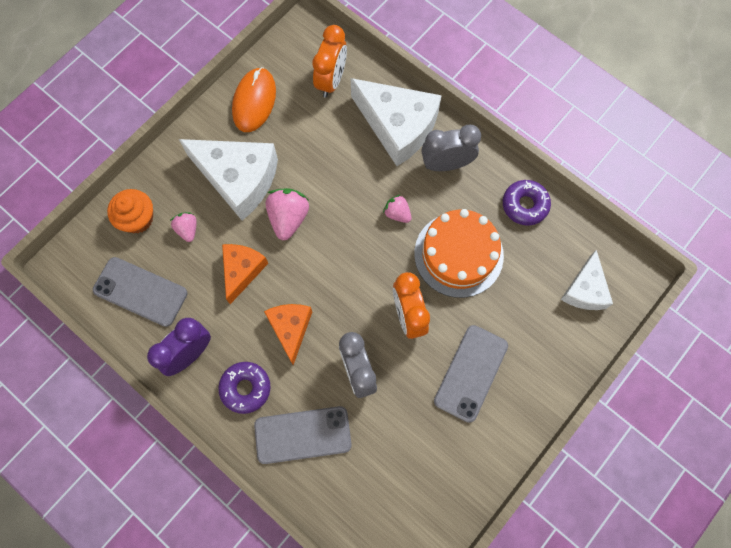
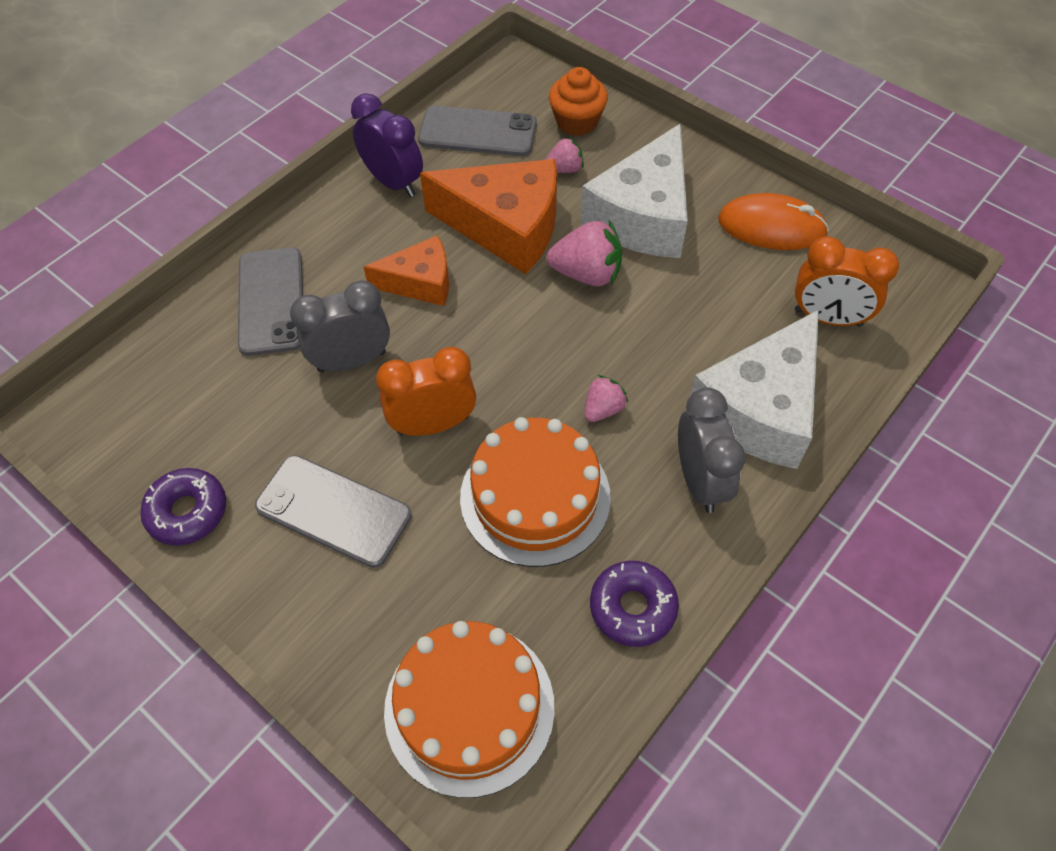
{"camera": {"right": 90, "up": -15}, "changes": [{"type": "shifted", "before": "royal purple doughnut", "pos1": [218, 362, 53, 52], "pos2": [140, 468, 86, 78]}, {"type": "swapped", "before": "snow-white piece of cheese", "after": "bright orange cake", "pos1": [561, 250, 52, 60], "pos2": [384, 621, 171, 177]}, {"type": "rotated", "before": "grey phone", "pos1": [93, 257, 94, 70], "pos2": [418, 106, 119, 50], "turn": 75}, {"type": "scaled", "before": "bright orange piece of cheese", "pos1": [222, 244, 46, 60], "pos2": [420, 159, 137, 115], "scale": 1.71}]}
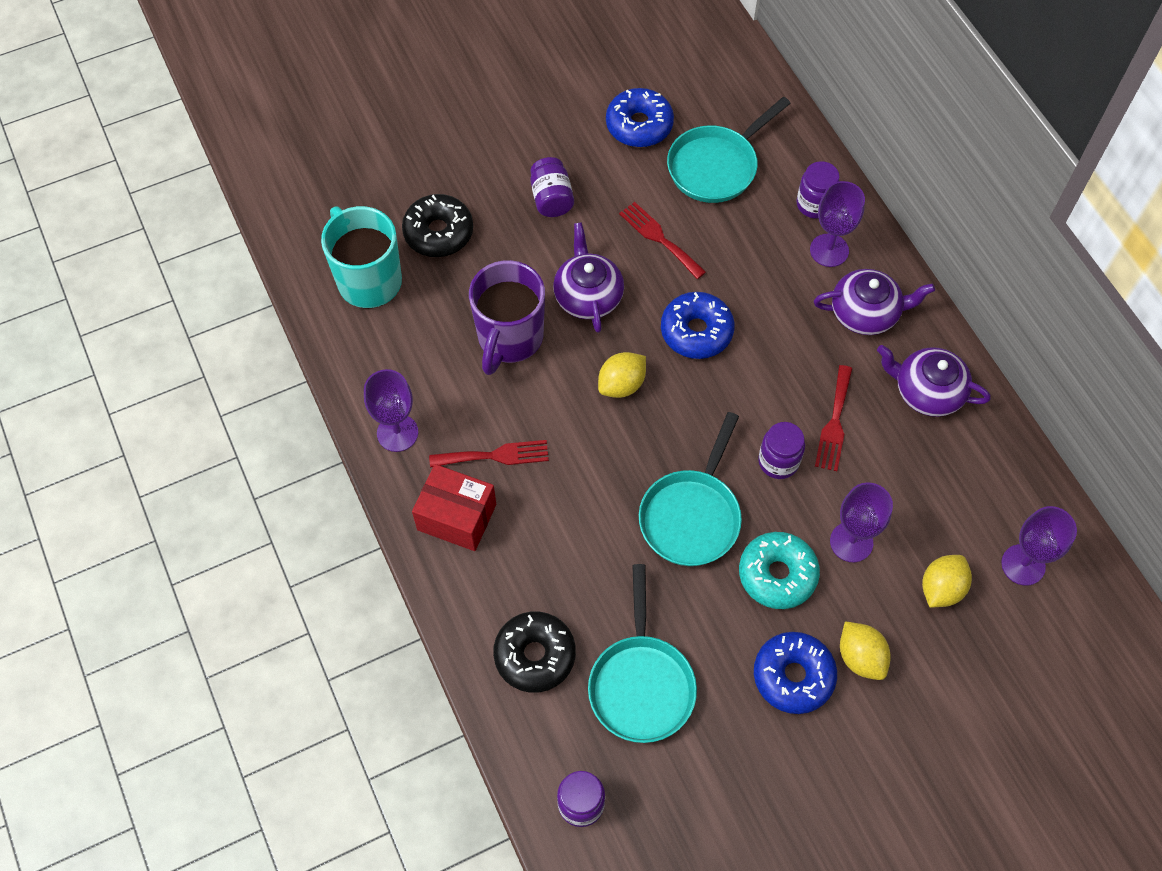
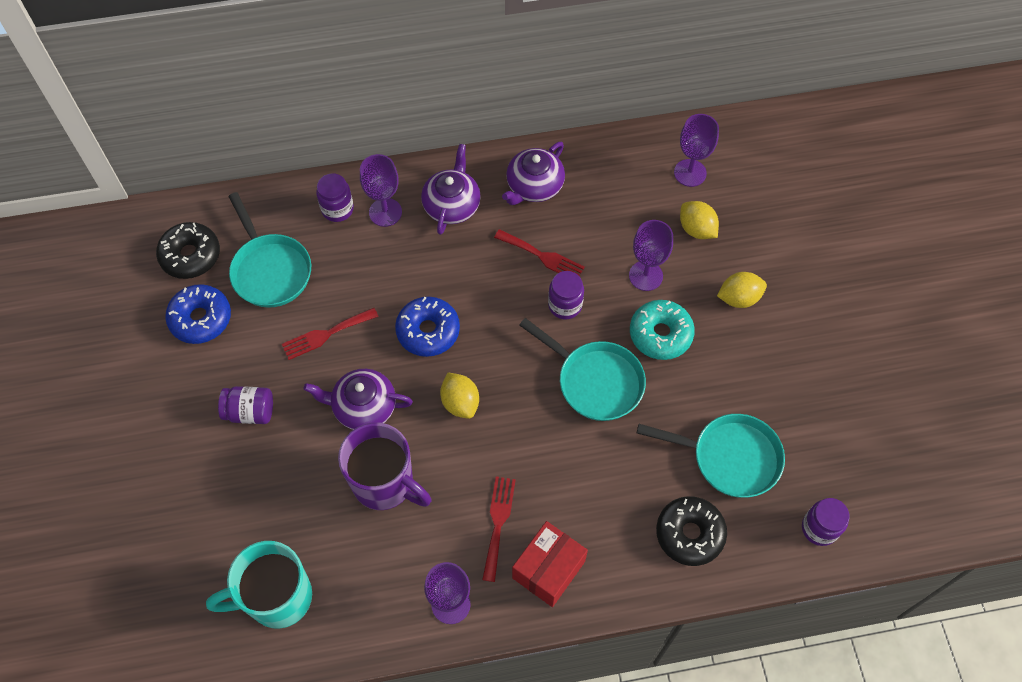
{"camera": {"right": -75, "up": 0}, "changes": [{"type": "shifted", "before": "jet-black doughnut", "pos1": [402, 194, 71, 63], "pos2": [156, 222, 64, 57]}, {"type": "gone", "before": "royal blue doughnut", "pos1": [754, 632, 83, 82]}]}
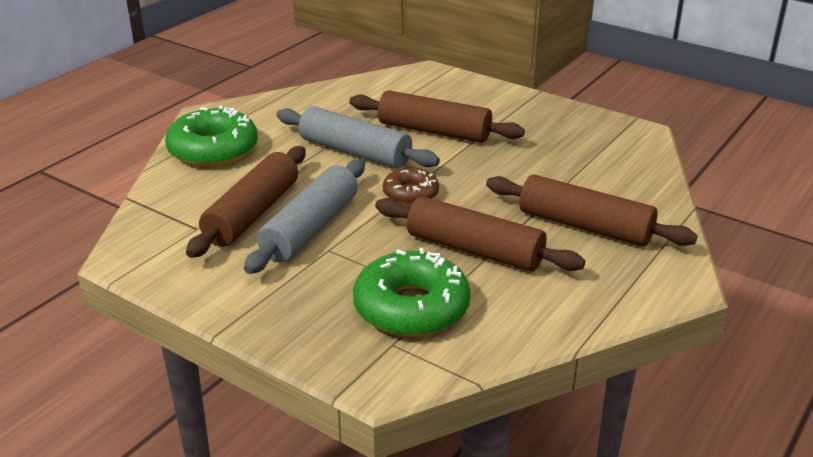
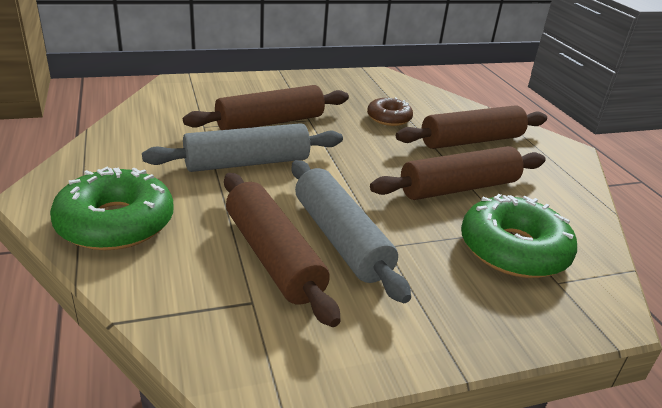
{"camera": {"right": -55, "up": 0}, "changes": [{"type": "shifted", "before": "russet doughnut", "pos1": [383, 167, 56, 38], "pos2": [367, 97, 46, 29]}]}
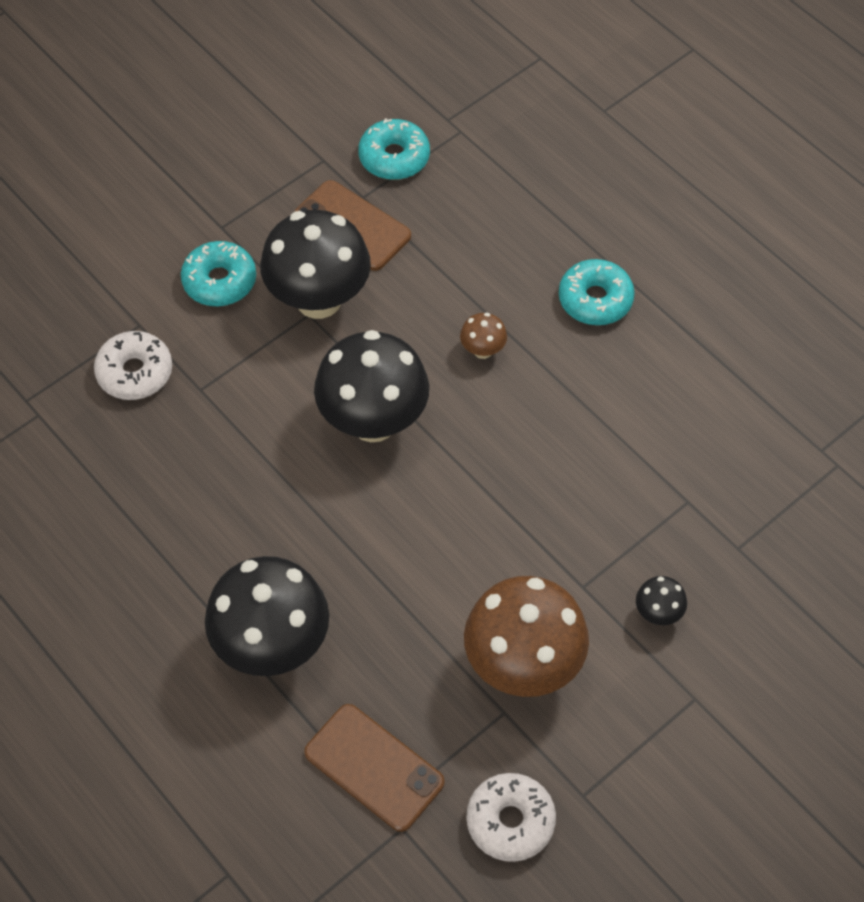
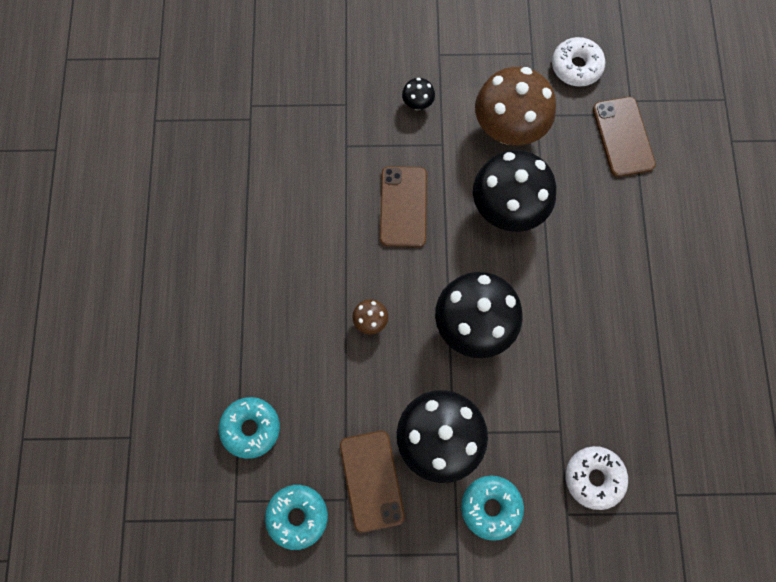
{"camera": {"right": -140, "up": 15}, "changes": [{"type": "shifted", "before": "turquoise doughnut", "pos1": [559, 259, 76, 66], "pos2": [219, 397, 61, 62]}, {"type": "new", "after": "russet phone", "pos2": [380, 166, 47, 81]}, {"type": "shifted", "before": "jet-black toadstool", "pos1": [205, 556, 124, 120], "pos2": [473, 150, 83, 82]}]}
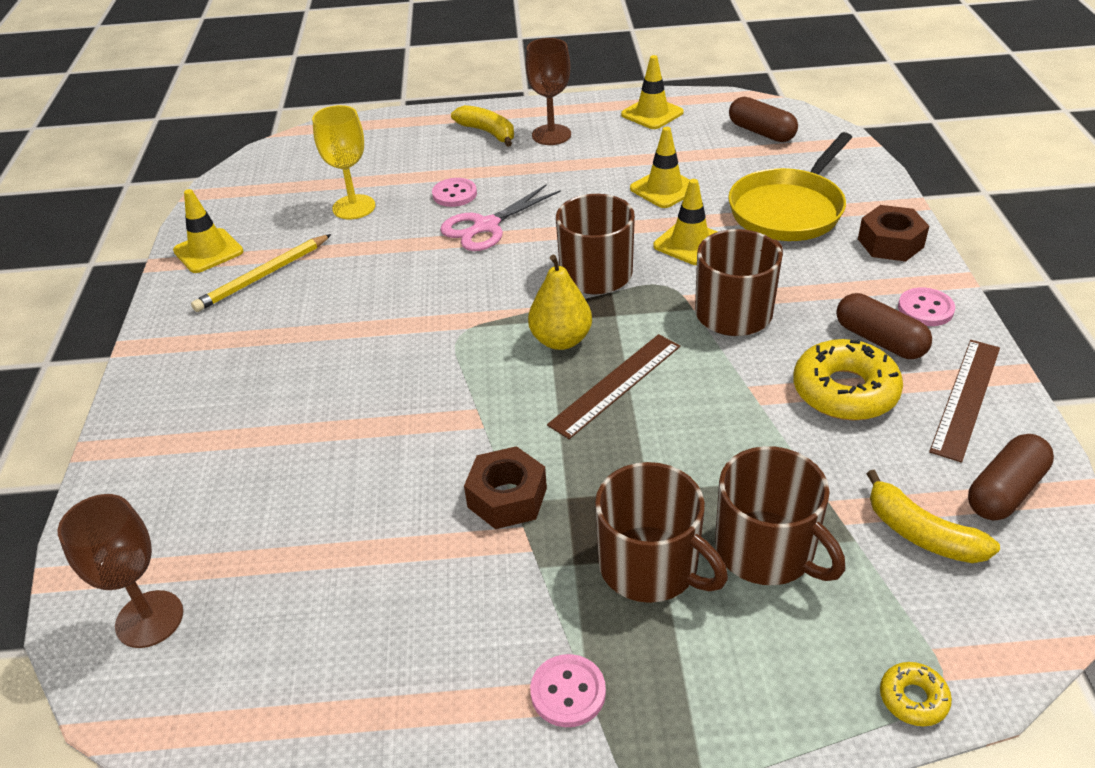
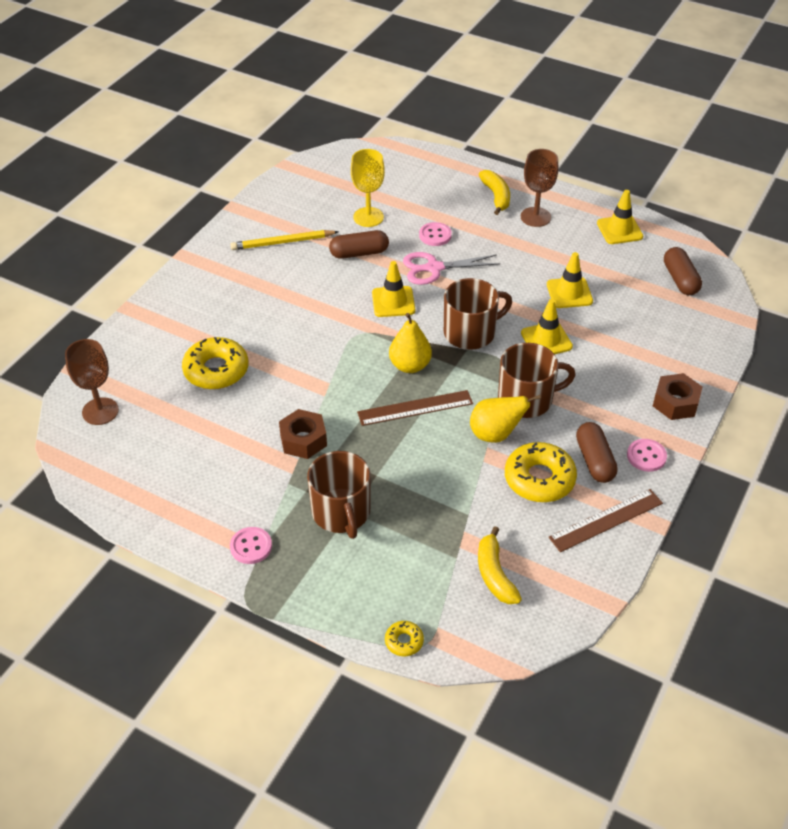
{"camera": {"right": 30, "up": 5}, "changes": [{"type": "new", "after": "golden doughnut", "pos2": [182, 337, 66, 52]}, {"type": "shifted", "before": "russet pill", "pos1": [968, 434, 86, 87], "pos2": [329, 230, 60, 29]}, {"type": "shifted", "before": "golden safety cone", "pos1": [173, 189, 70, 84], "pos2": [372, 261, 43, 56]}, {"type": "new", "after": "golden pear", "pos2": [470, 395, 71, 48]}, {"type": "gone", "before": "russet coffee mug", "pos1": [715, 446, 130, 139]}, {"type": "gone", "before": "golden skillet", "pos1": [728, 132, 125, 109]}]}
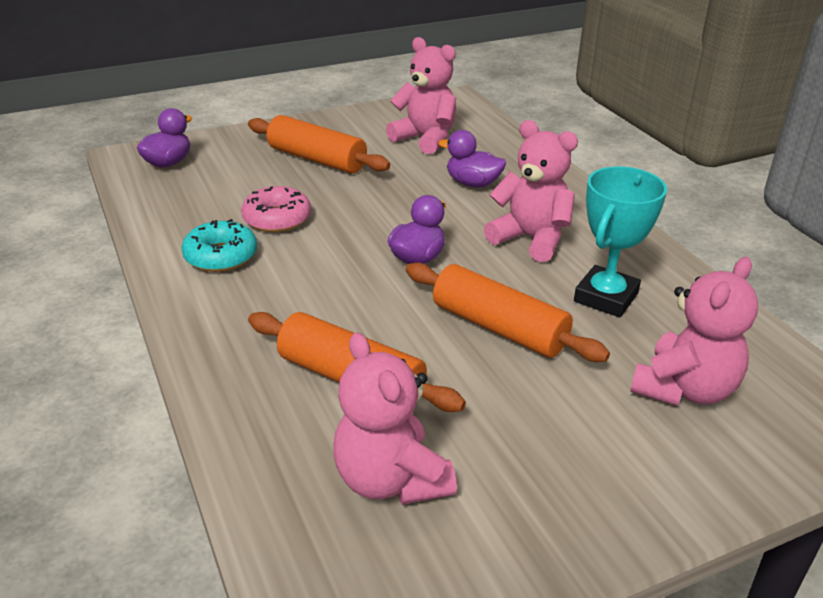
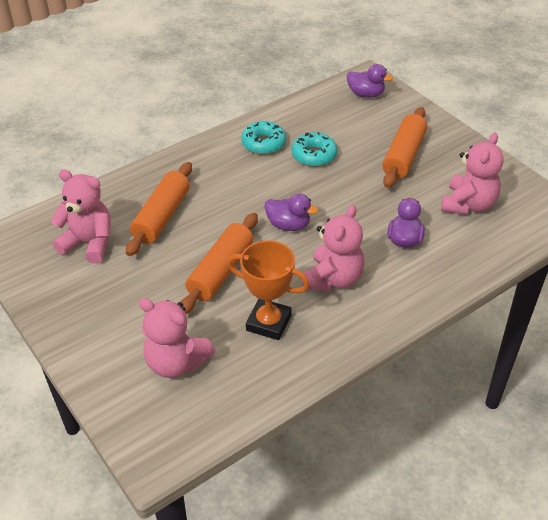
{"camera": {"right": 80, "up": 10}, "changes": [{"type": "rotated", "before": "rose-pink teddy bear", "pos1": [333, 333, 124, 172], "pos2": [51, 169, 60, 95], "turn": 60}, {"type": "repainted", "before": "turquoise trophy", "after": "bright orange trophy", "pos1": [574, 166, 93, 152], "pos2": [227, 241, 83, 99]}, {"type": "repainted", "before": "rose-pink doughnut", "after": "turquoise doughnut", "pos1": [241, 186, 70, 46], "pos2": [292, 132, 45, 35]}]}
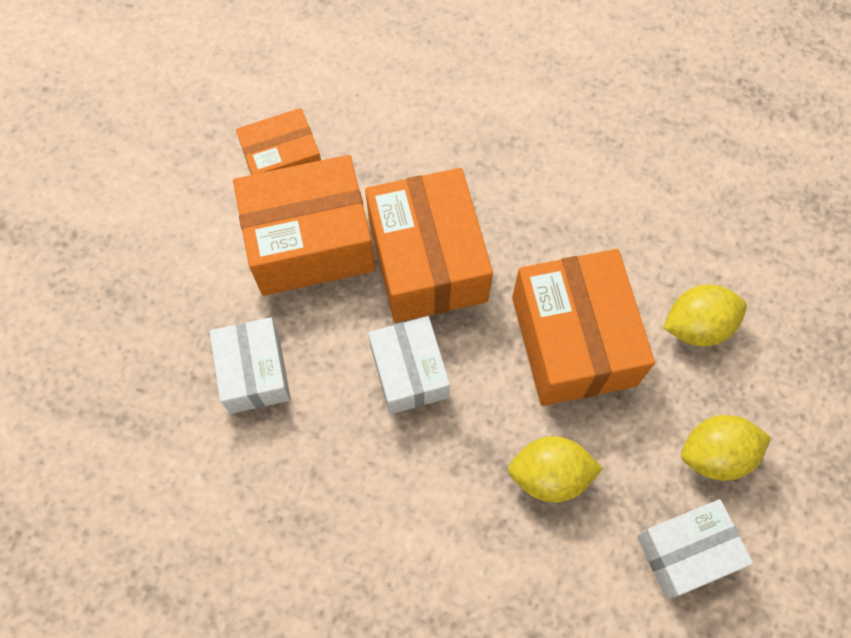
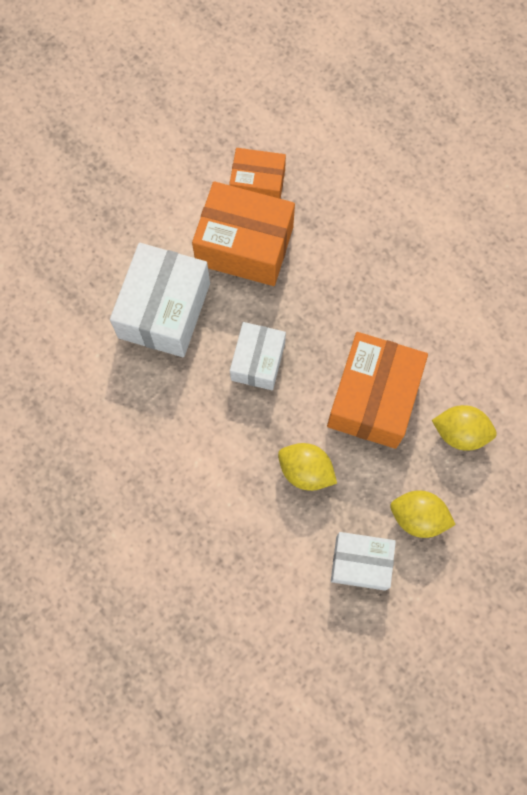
{"camera": {"right": 30, "up": 5}, "changes": [{"type": "scaled", "before": "snow-white box", "pos1": [210, 317, 81, 97], "pos2": [110, 243, 100, 114], "scale": 1.63}, {"type": "gone", "before": "bright orange box", "pos1": [365, 168, 128, 155]}]}
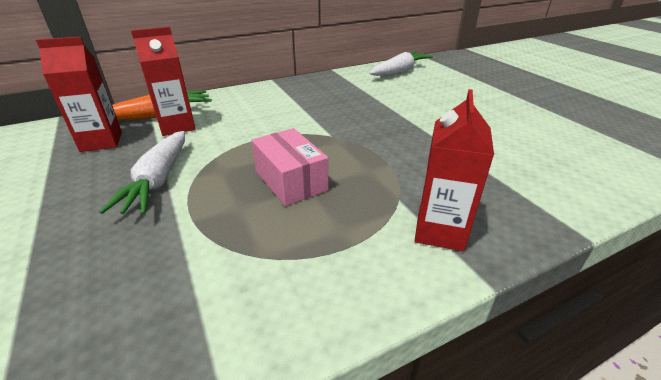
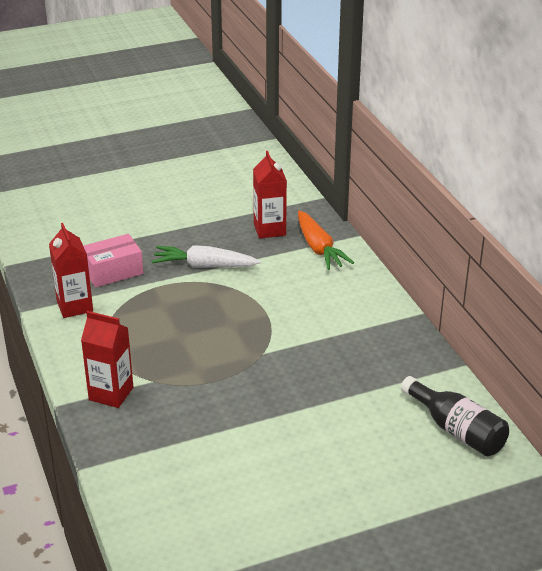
{"camera": {"right": 95, "up": 0}, "changes": [{"type": "shifted", "before": "scarlet carton", "pos1": [131, 27, 65, 109], "pos2": [49, 223, 44, 95]}, {"type": "shifted", "before": "rose-pink box", "pos1": [251, 128, 77, 78], "pos2": [83, 234, 60, 54]}, {"type": "swapped", "before": "snow-white toy carrot", "after": "jet-black bottle", "pos1": [369, 52, 64, 24], "pos2": [401, 376, 108, 81]}]}
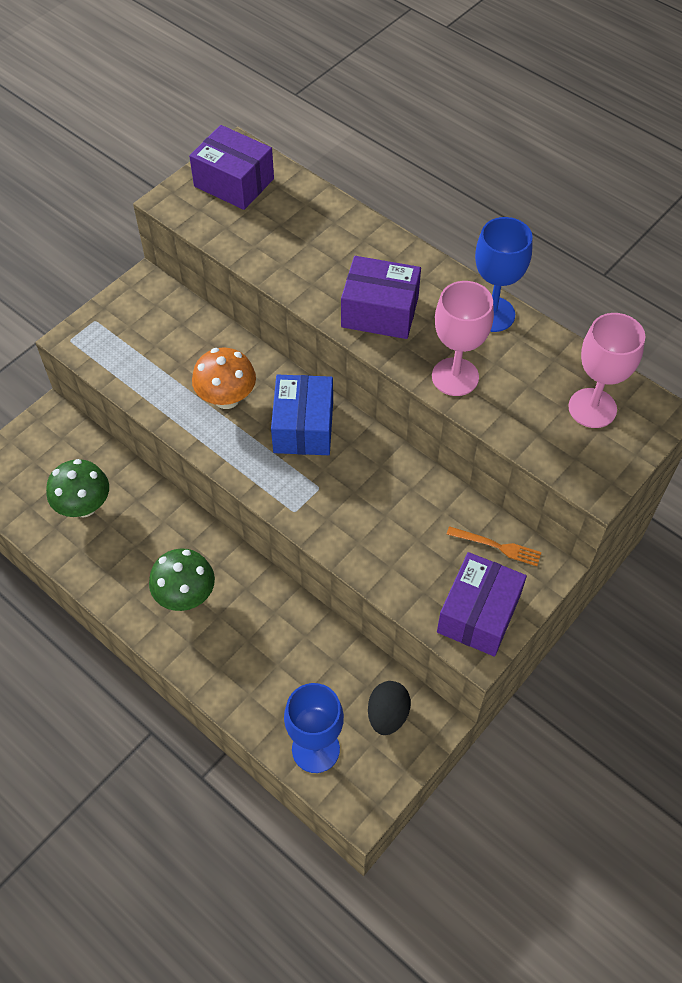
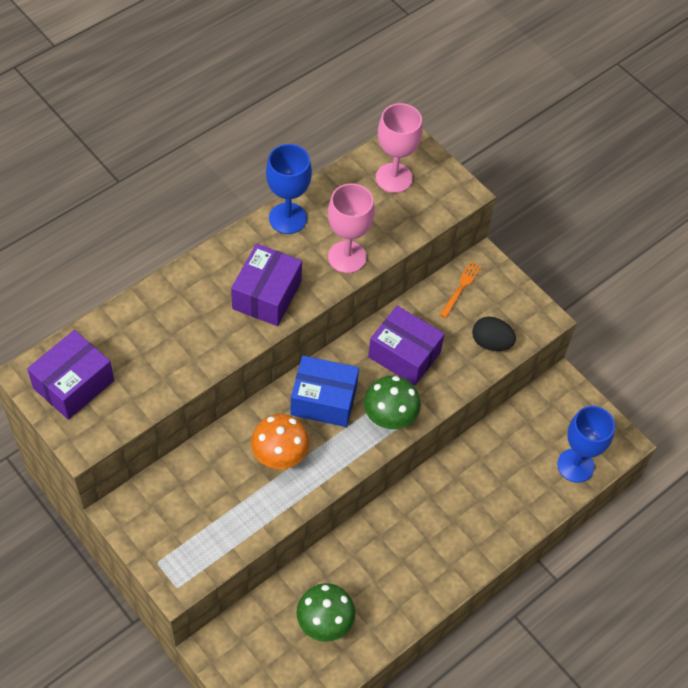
{"camera": {"right": -85, "up": 0}, "changes": [{"type": "shifted", "before": "emerald toadstool", "pos1": [149, 548, 66, 63], "pos2": [364, 376, 57, 53]}, {"type": "shifted", "before": "royal purple box", "pos1": [437, 552, 90, 105], "pos2": [368, 306, 77, 79]}, {"type": "shifted", "before": "jet-black egg shape", "pos1": [368, 681, 43, 54], "pos2": [472, 316, 44, 35]}]}
